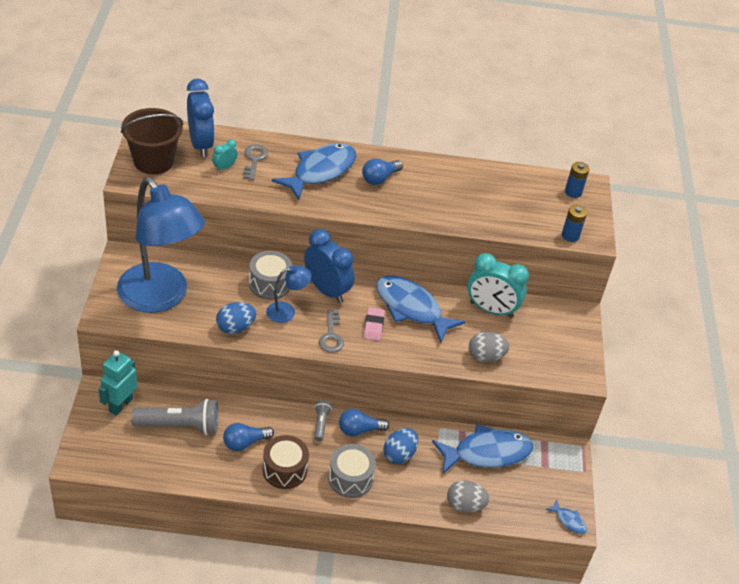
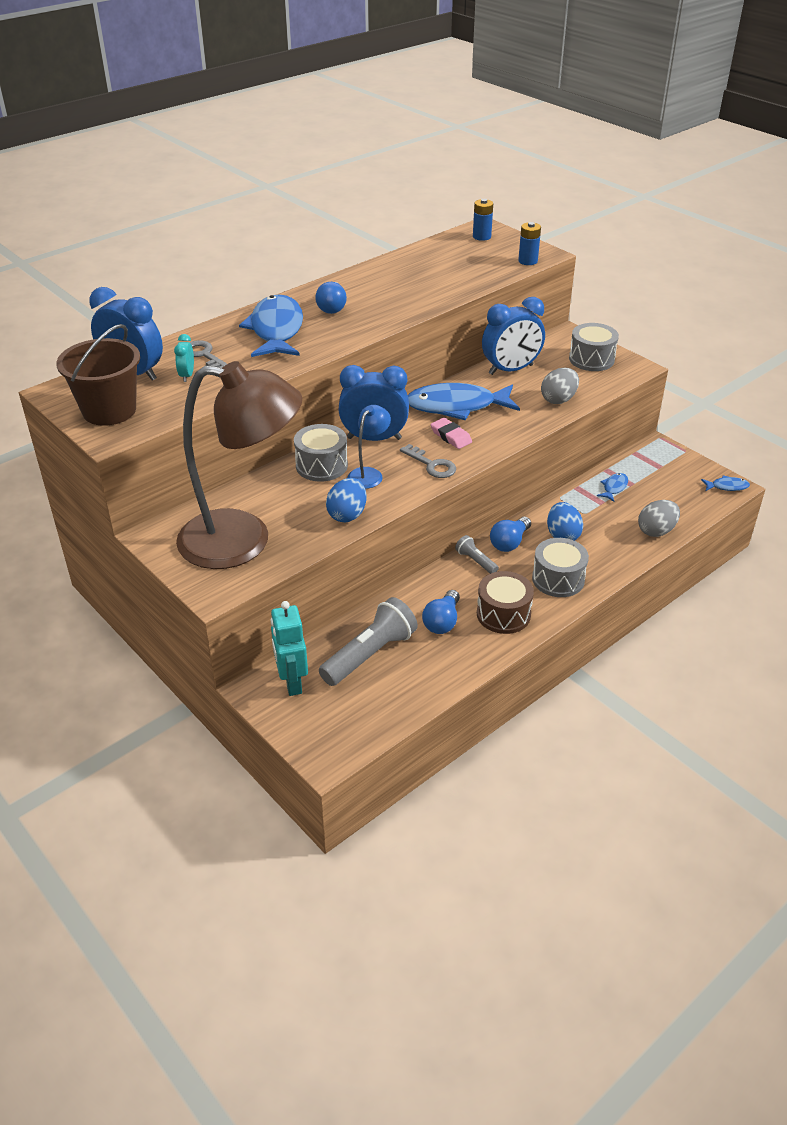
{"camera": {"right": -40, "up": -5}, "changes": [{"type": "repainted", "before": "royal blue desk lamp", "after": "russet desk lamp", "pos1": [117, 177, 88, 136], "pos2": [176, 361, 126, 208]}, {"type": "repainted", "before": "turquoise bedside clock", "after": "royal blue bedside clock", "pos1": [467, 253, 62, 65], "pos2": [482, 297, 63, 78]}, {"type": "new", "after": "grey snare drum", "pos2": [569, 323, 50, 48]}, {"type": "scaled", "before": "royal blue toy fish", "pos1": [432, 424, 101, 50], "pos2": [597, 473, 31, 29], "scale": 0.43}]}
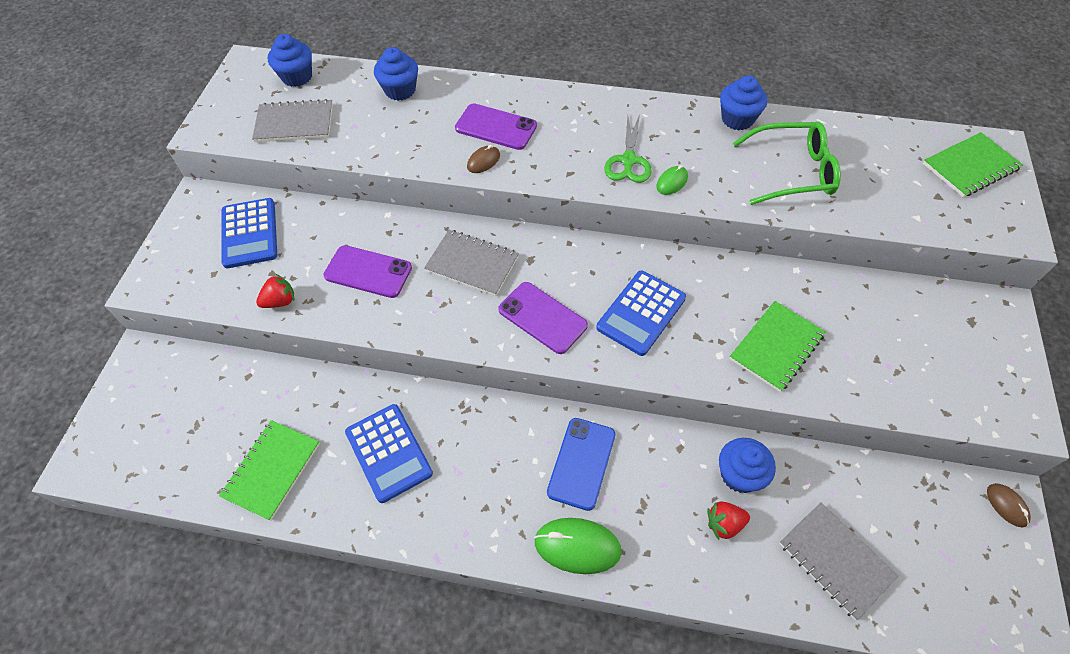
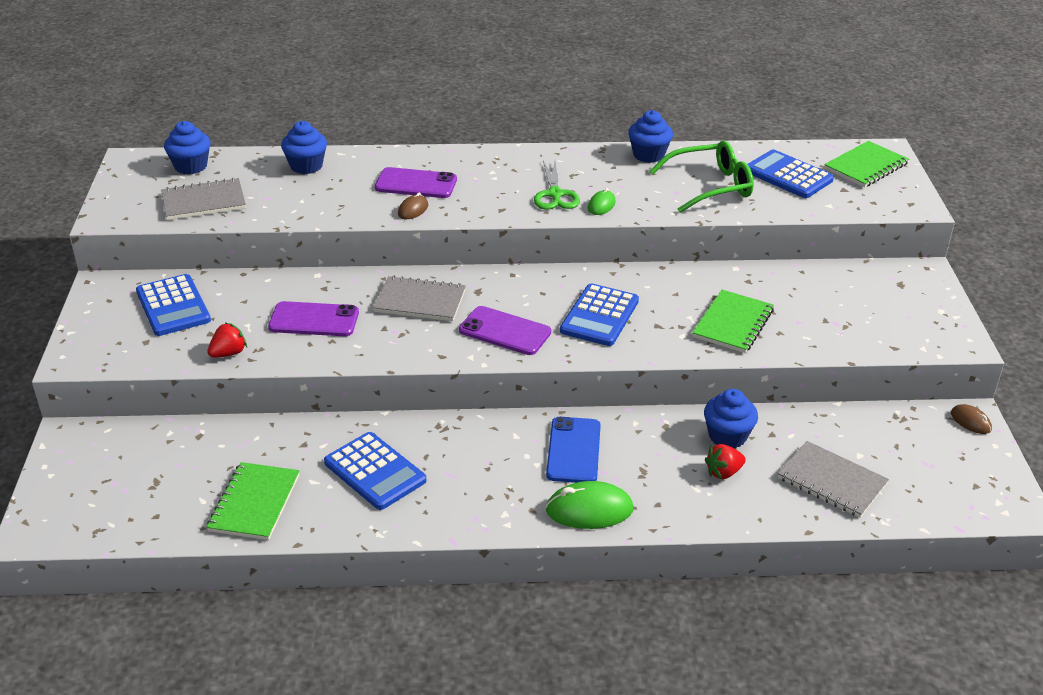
{"camera": {"right": -15, "up": -20}, "changes": [{"type": "new", "after": "royal blue calculator", "pos2": [747, 150, 87, 48]}]}
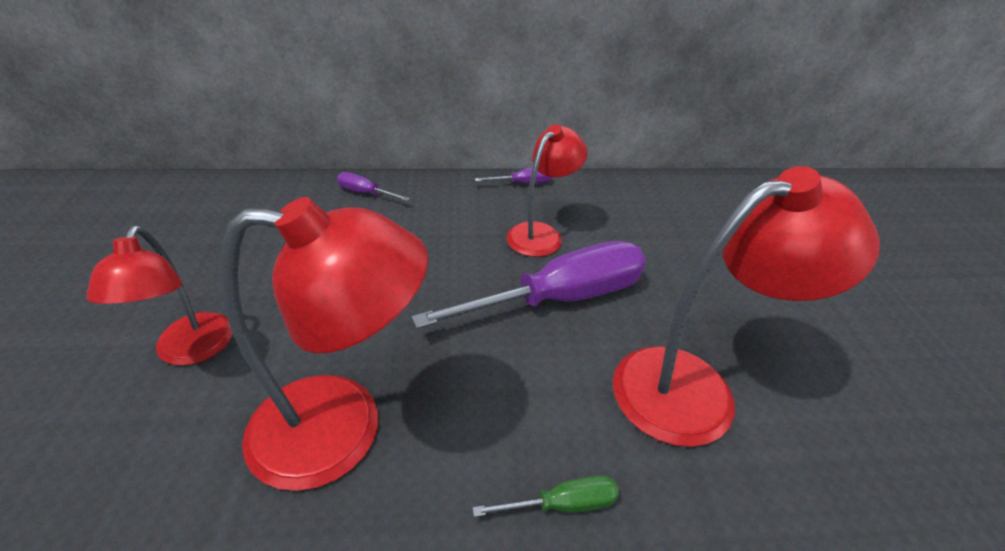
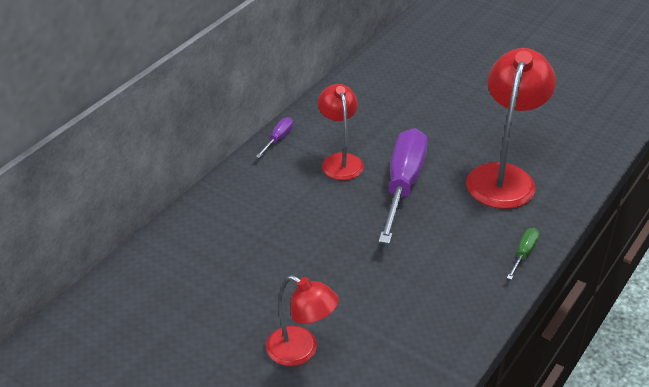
{"camera": {"right": -50, "up": 0}, "changes": [{"type": "gone", "before": "scarlet desk lamp", "pos1": [221, 197, 207, 294]}, {"type": "gone", "before": "royal purple hand screwdriver", "pos1": [337, 172, 73, 29]}]}
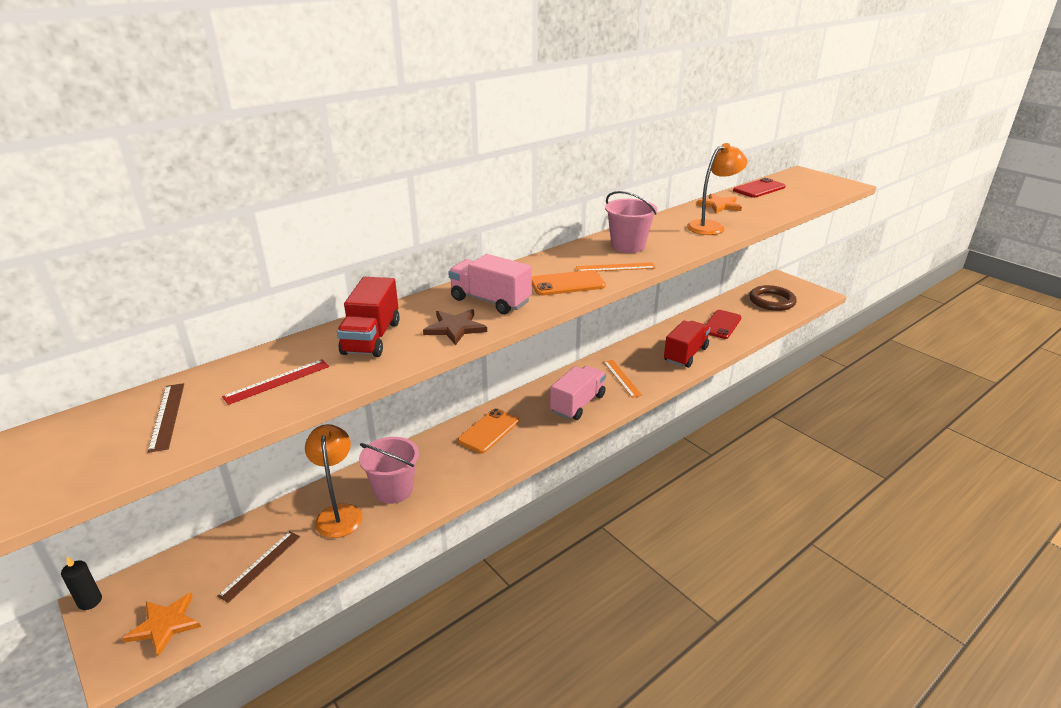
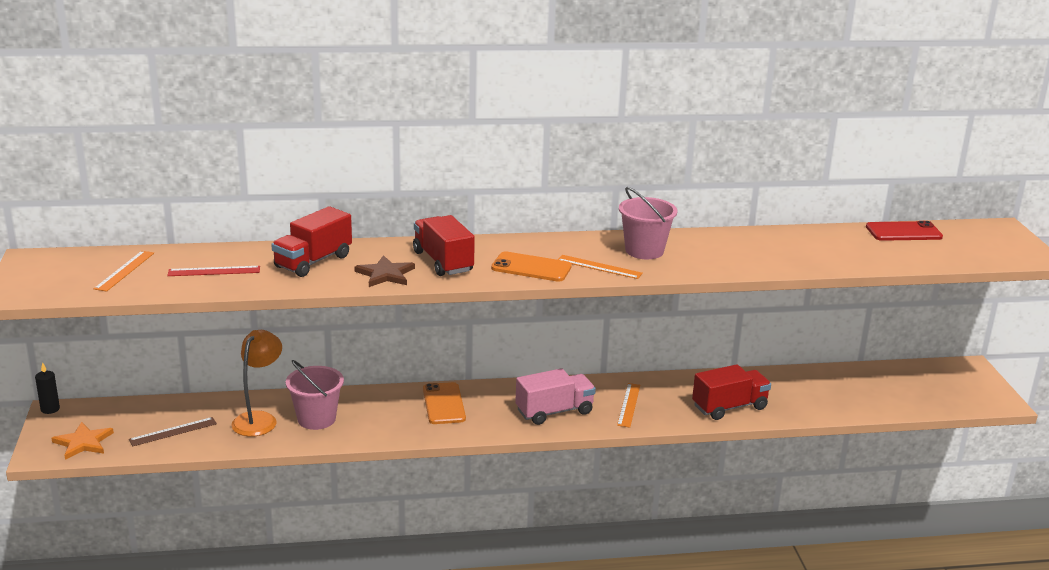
{"camera": {"right": 30, "up": -5}, "changes": [{"type": "repainted", "before": "russet ruler", "after": "bright orange ruler", "pos1": [148, 383, 36, 70], "pos2": [94, 251, 60, 41]}, {"type": "repainted", "before": "rose-pink toy truck", "after": "scarlet toy truck", "pos1": [448, 254, 84, 60], "pos2": [413, 215, 62, 61]}, {"type": "rotated", "before": "bright orange phone", "pos1": [458, 408, 61, 45], "pos2": [423, 382, 43, 42], "turn": -75}, {"type": "gone", "before": "bright orange desk lamp", "pos1": [687, 143, 61, 92]}, {"type": "gone", "before": "bright orange star shape", "pos1": [696, 194, 46, 19]}, {"type": "gone", "before": "scarlet phone", "pos1": [706, 310, 36, 29]}, {"type": "gone", "before": "russet hoop", "pos1": [749, 285, 48, 26]}]}
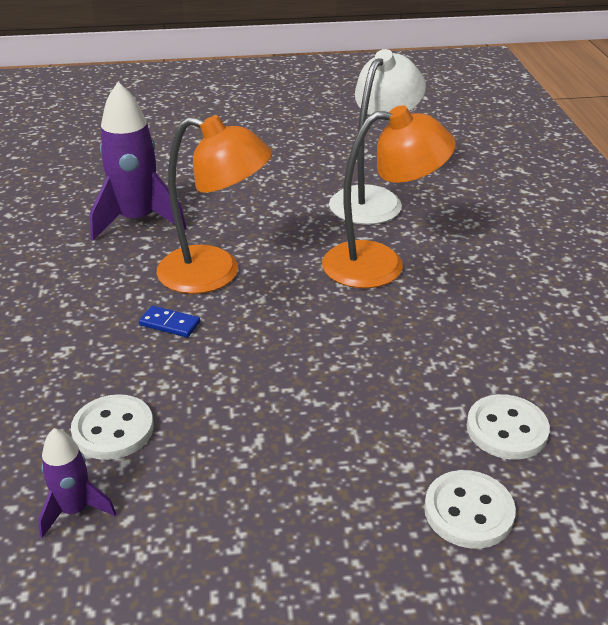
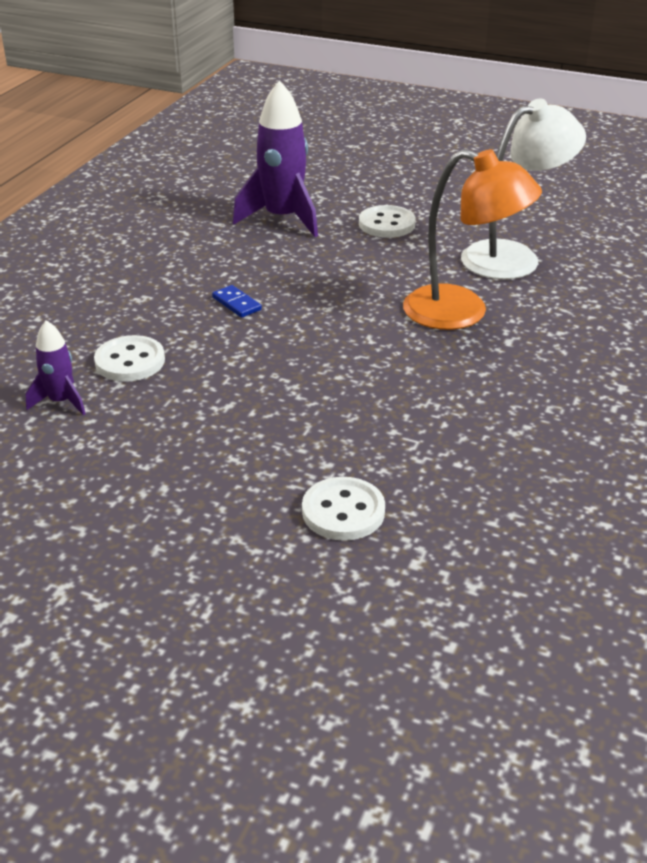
{"camera": {"right": 30, "up": 0}, "changes": [{"type": "shifted", "before": "snow-white sewing button", "pos1": [467, 394, 83, 66], "pos2": [359, 205, 57, 33]}, {"type": "gone", "before": "bright orange desk lamp", "pos1": [157, 115, 115, 179]}]}
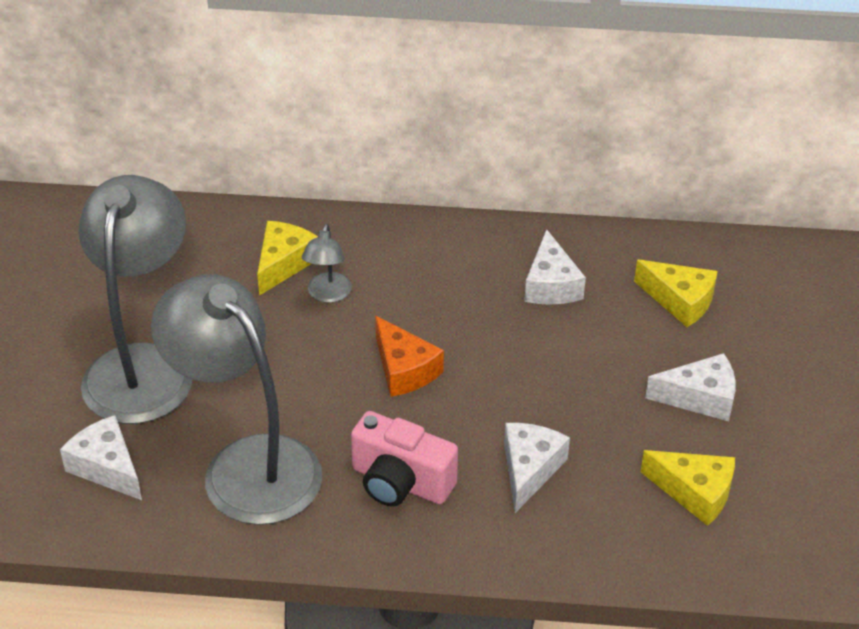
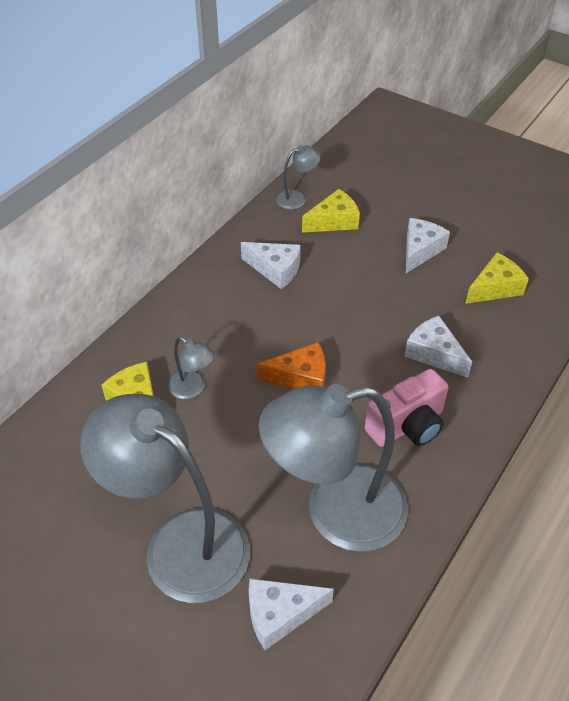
{"camera": {"right": -60, "up": 5}, "changes": [{"type": "new", "after": "grey desk lamp", "pos2": [276, 145, 44, 65]}]}
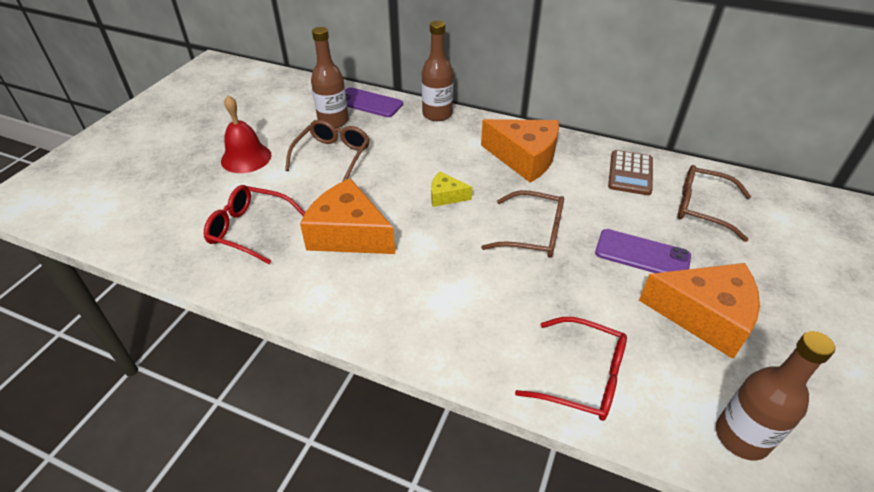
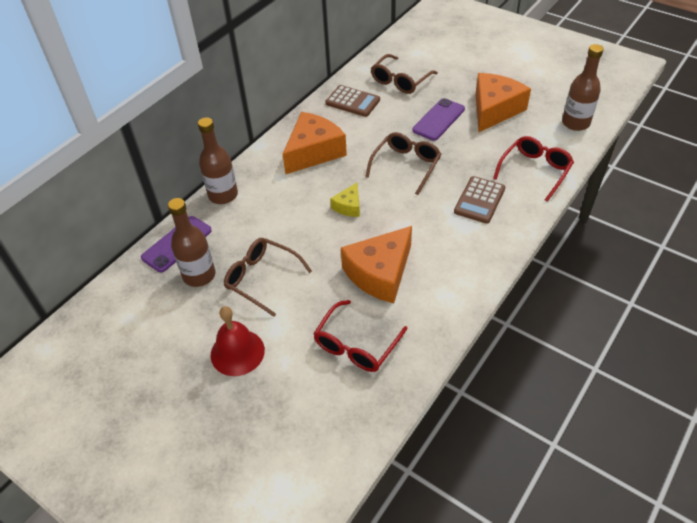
{"camera": {"right": -75, "up": 5}, "changes": [{"type": "new", "after": "russet calculator", "pos2": [454, 176, 51, 48]}]}
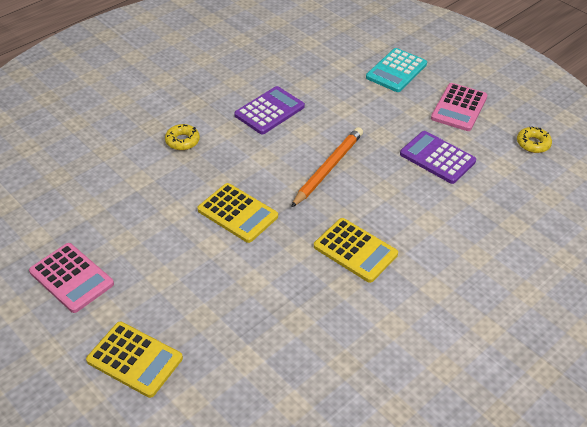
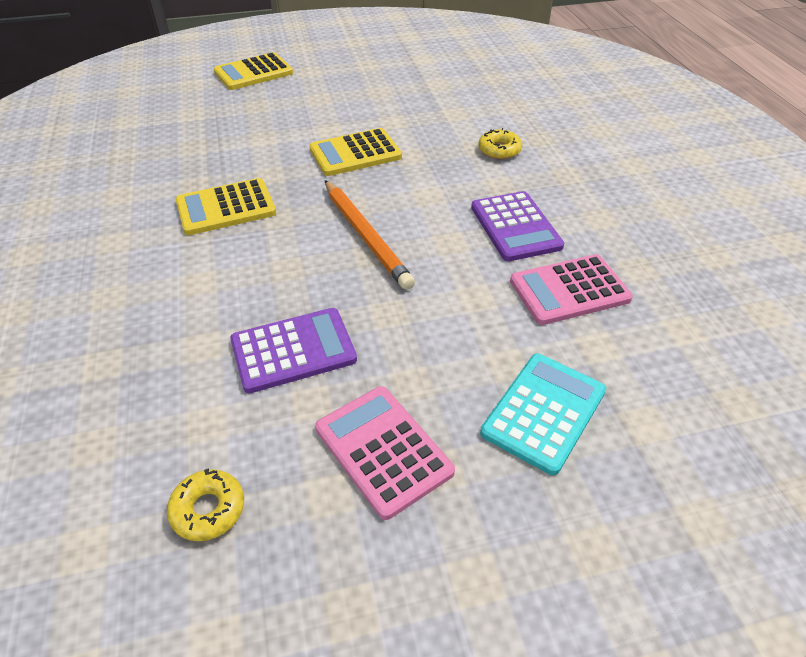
{"camera": {"right": 120, "up": 0}, "changes": [{"type": "rotated", "before": "turquoise calculator", "pos1": [366, 48, 61, 44], "pos2": [480, 354, 126, 121], "turn": 60}, {"type": "shifted", "before": "rose-pink calculator", "pos1": [29, 243, 85, 70], "pos2": [510, 254, 123, 71]}]}
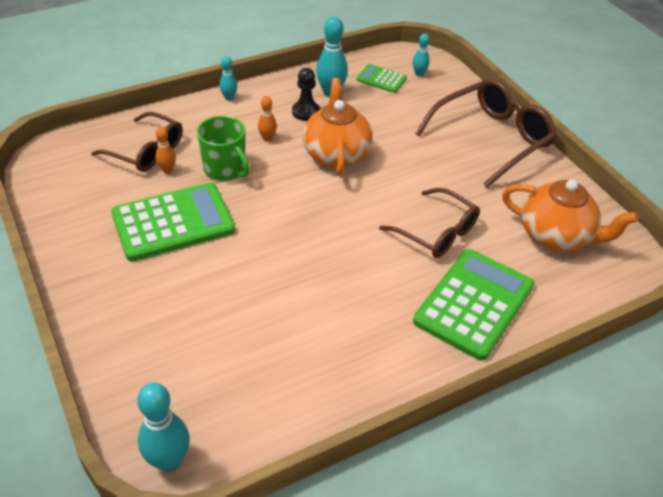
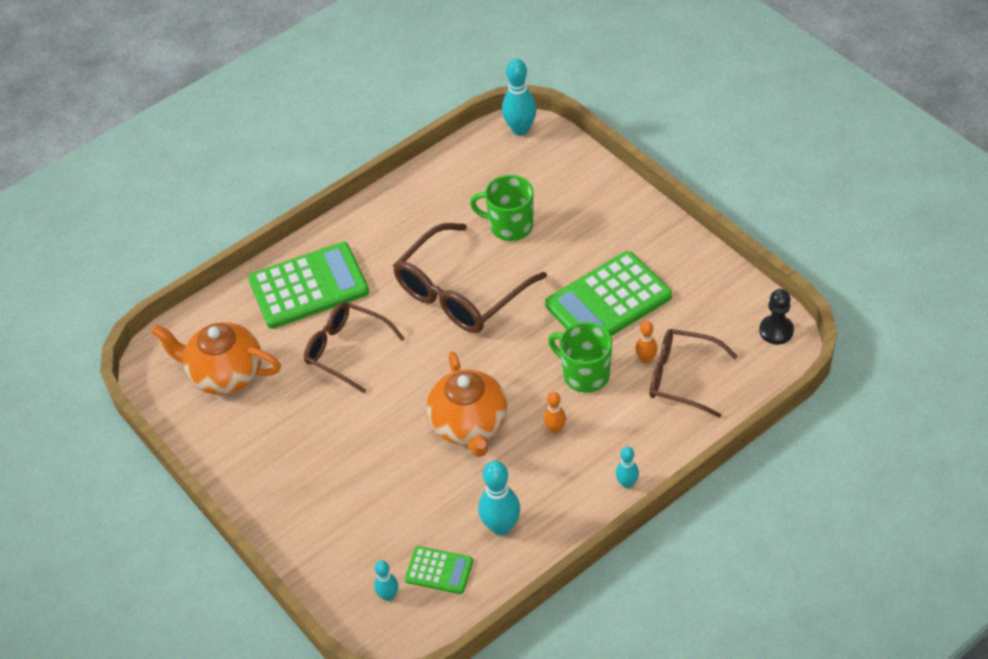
{"camera": {"right": 175, "up": 5}, "changes": [{"type": "rotated", "before": "emerald calculator", "pos1": [413, 249, 121, 112], "pos2": [248, 242, 121, 87], "turn": -135}, {"type": "shifted", "before": "russet eyeglasses", "pos1": [415, 78, 142, 110], "pos2": [393, 223, 154, 110]}, {"type": "new", "after": "emerald coffee mug", "pos2": [470, 175, 64, 66]}, {"type": "shifted", "before": "jet-black game pawn", "pos1": [292, 68, 28, 53], "pos2": [759, 289, 35, 55]}]}
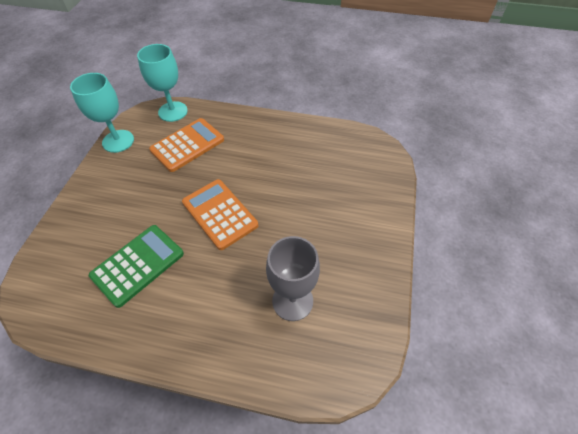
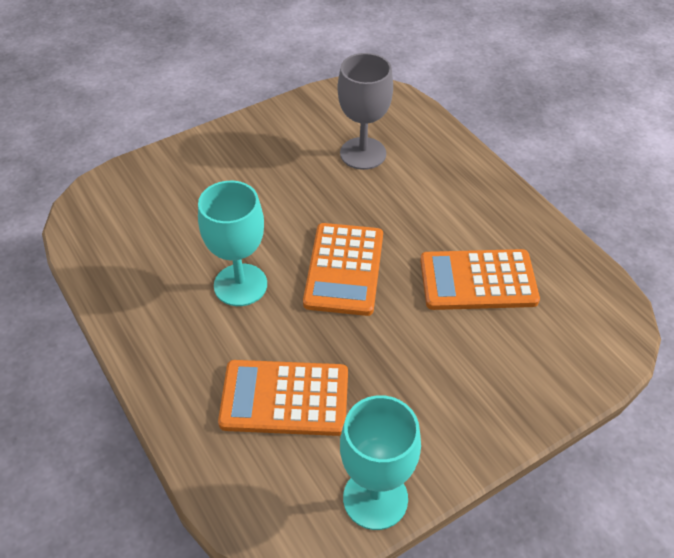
{"camera": {"right": -135, "up": -5}, "changes": [{"type": "shifted", "before": "turquoise wine glass", "pos1": [137, 44, 51, 78], "pos2": [198, 181, 69, 125]}, {"type": "repainted", "before": "emerald calculator", "after": "bright orange calculator", "pos1": [89, 225, 95, 83], "pos2": [420, 249, 120, 61]}]}
